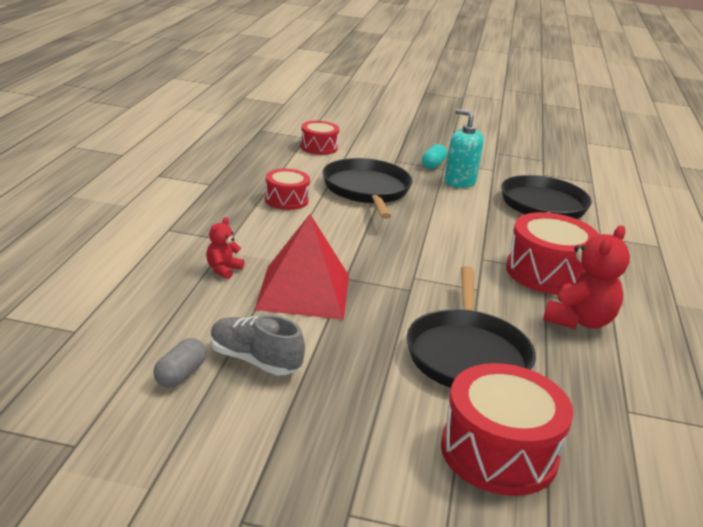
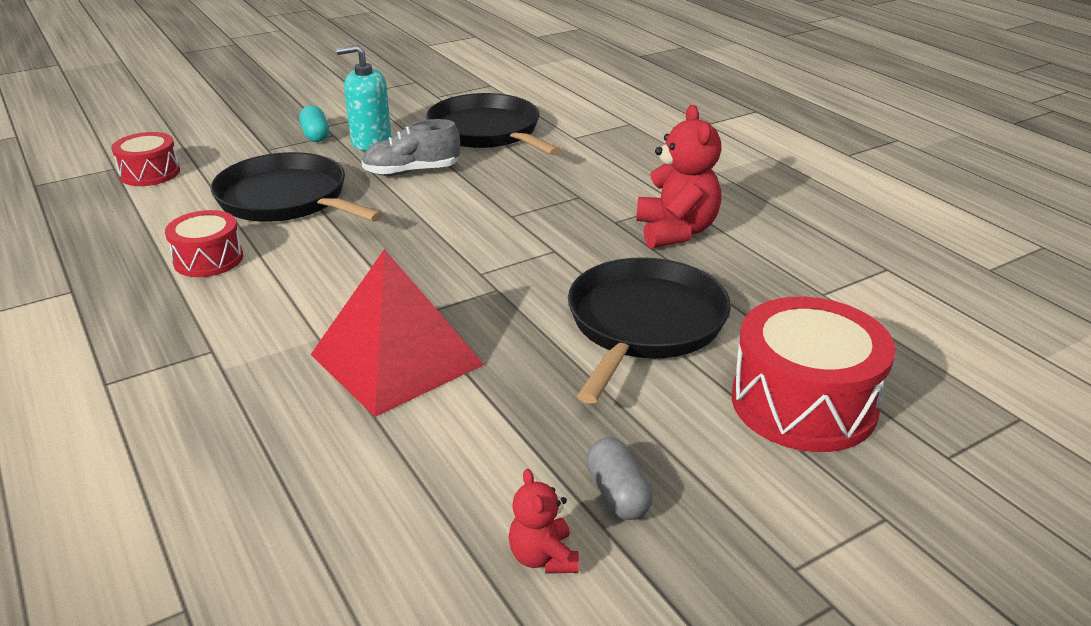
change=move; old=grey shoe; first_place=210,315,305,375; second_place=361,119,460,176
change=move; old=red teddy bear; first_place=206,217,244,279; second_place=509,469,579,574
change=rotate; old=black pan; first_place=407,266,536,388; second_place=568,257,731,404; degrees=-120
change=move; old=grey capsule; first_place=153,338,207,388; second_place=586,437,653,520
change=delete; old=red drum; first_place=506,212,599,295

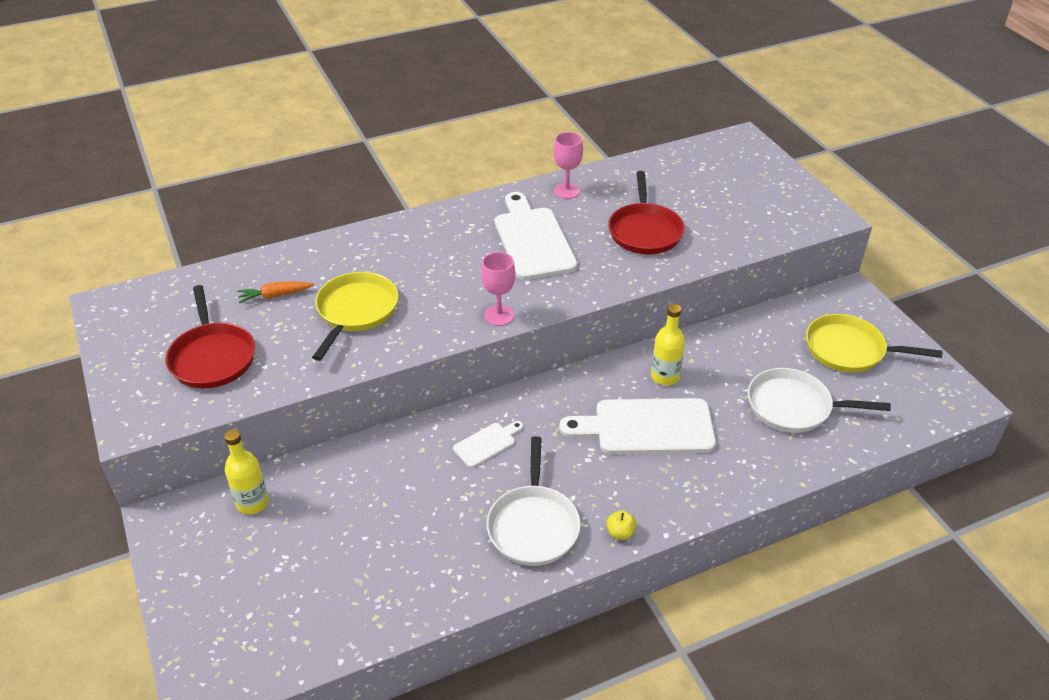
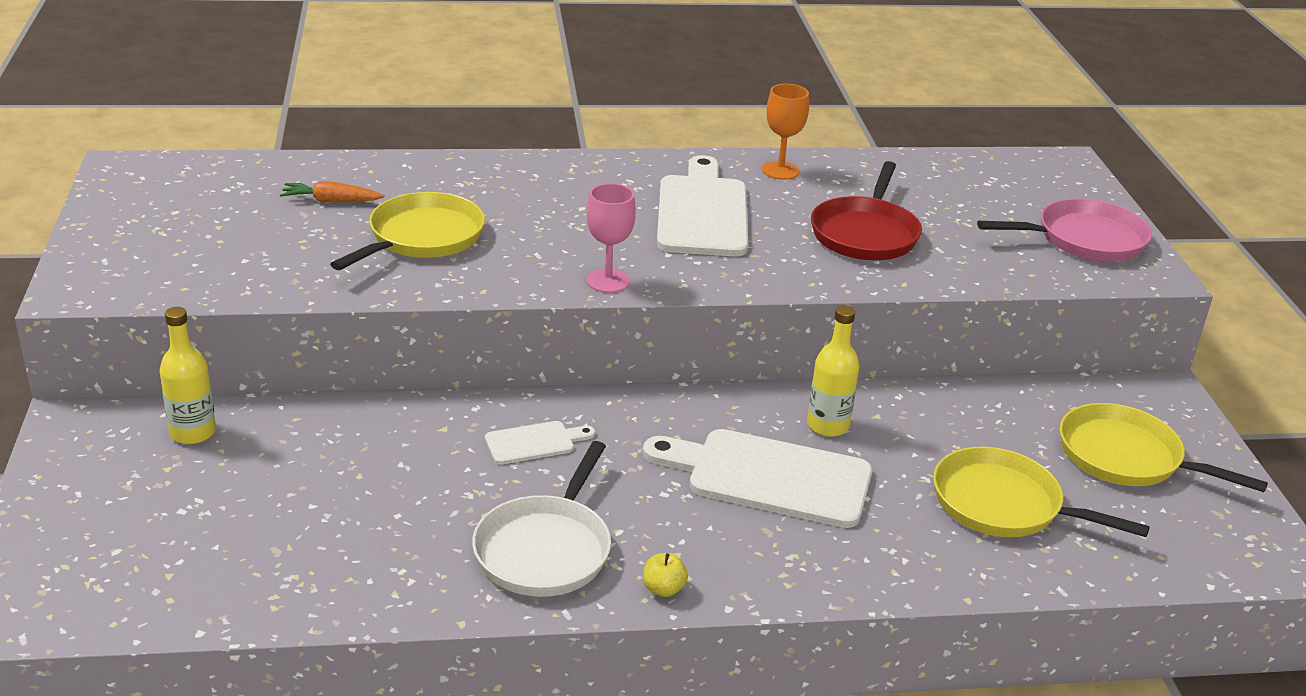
change=recolor; old=pink goblet; new=orange goblet; first_place=553,132,583,199; second_place=762,84,809,180
change=recolor; old=white pan; new=yellow pan; first_place=748,368,891,433; second_place=933,447,1150,537
change=insert; new=pink pan; second_place=977,198,1152,262
change=delete; old=red pan; first_place=166,285,255,388

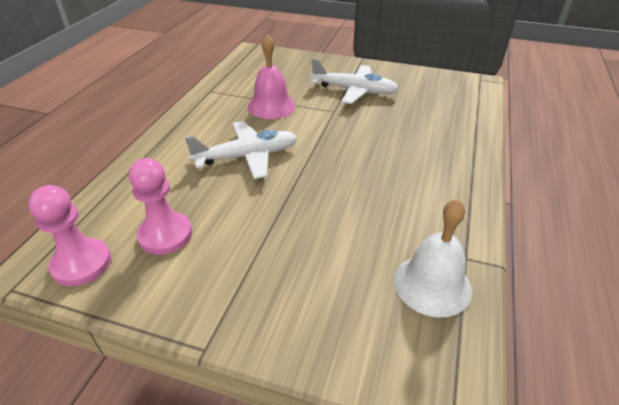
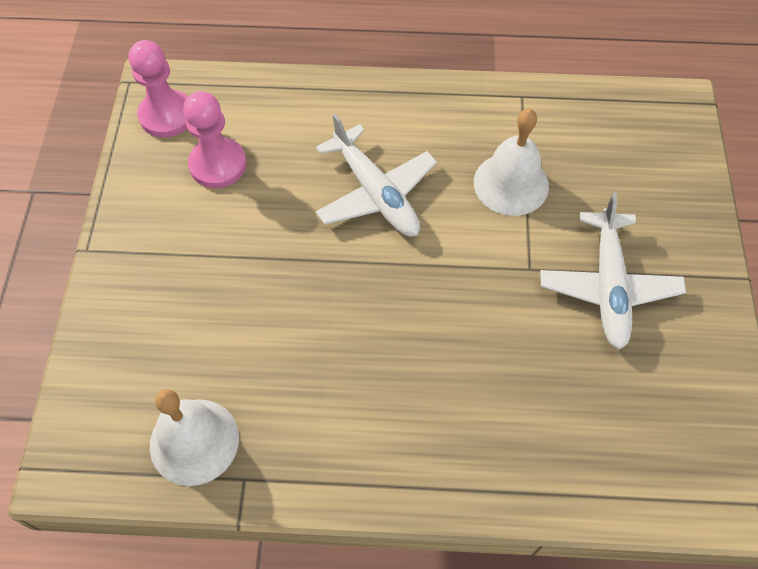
change=recolor; old=pink bell; new=white bell; first_place=248,34,296,119; second_place=474,109,549,216

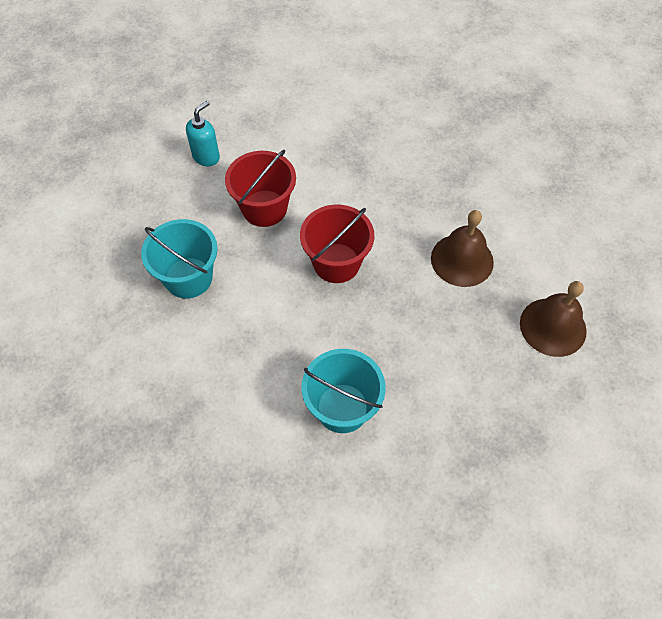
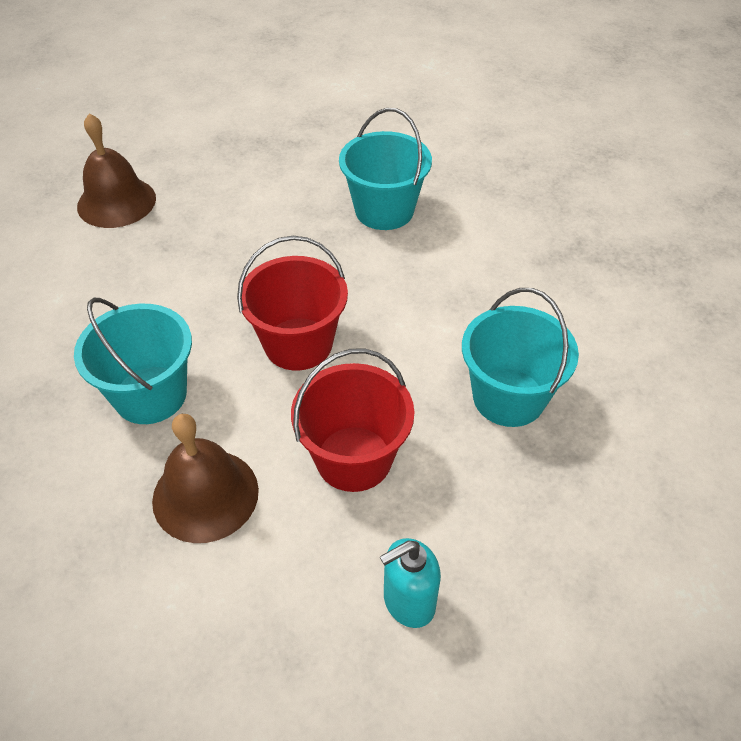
change=insert; new=turquoise bucket; second_place=74,298,192,424
change=move; old=brown bell; first_place=431,210,494,287; second_place=152,414,259,543

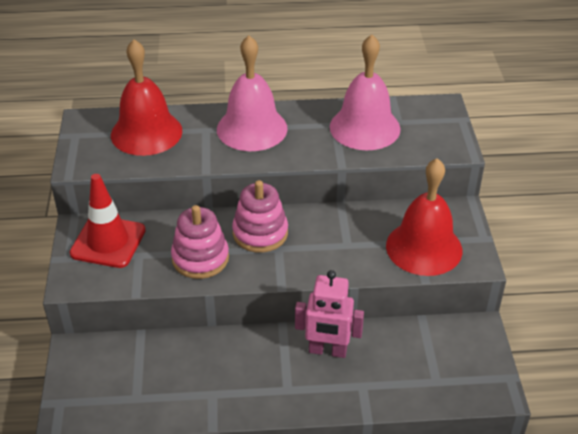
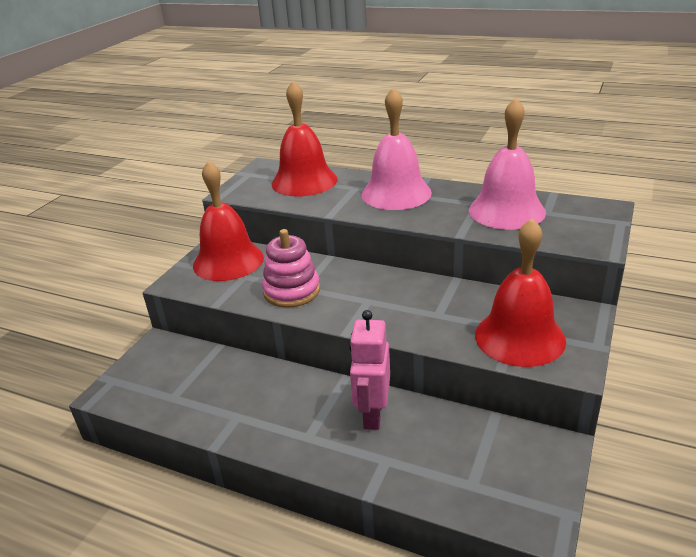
change=replace; old=red traffic cone; new=red bell; first_place=70,174,146,268; second_place=193,160,264,281
change=rotate; old=pink robot; first_place=295,270,364,358; second_place=349,310,390,430; degrees=60
change=delete; old=pink stacking toy; first_place=232,180,288,253

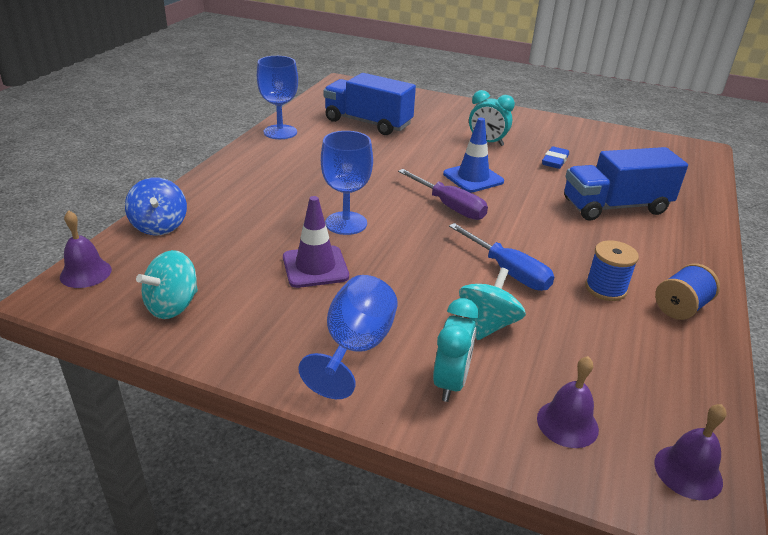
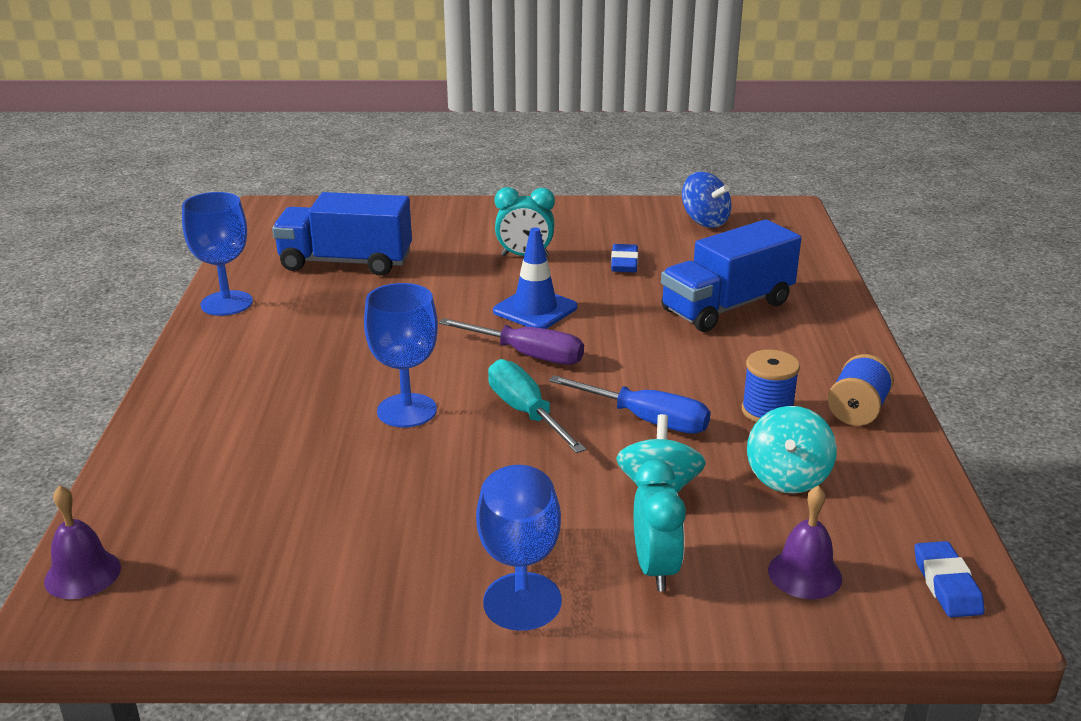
change=insert; new=turquoise screwdriver; second_place=488,359,586,453
change=move; old=blue spinning top; first_place=125,177,187,235; second_place=682,172,732,228
change=move; old=turquoise spinning top; first_place=136,250,198,319; second_place=747,406,837,494
change=replace; old=purple bell; new=blue eraser; first_place=654,404,727,500; second_place=914,541,985,617
change=delete; old=purple traffic cone; first_place=283,196,349,288

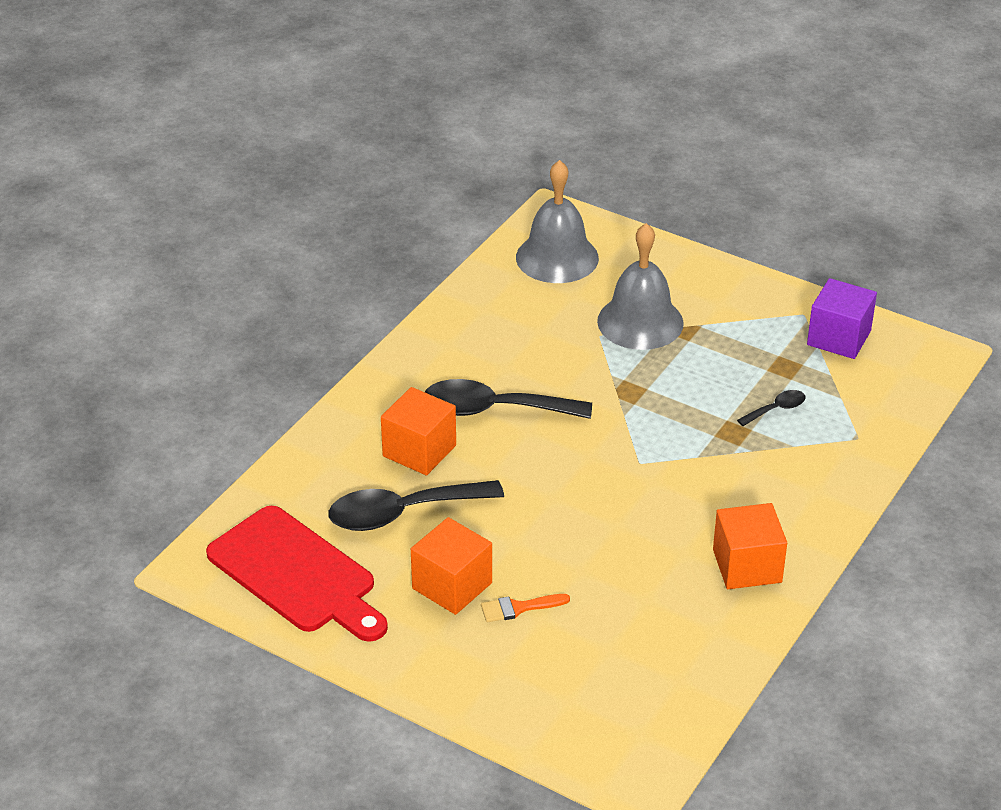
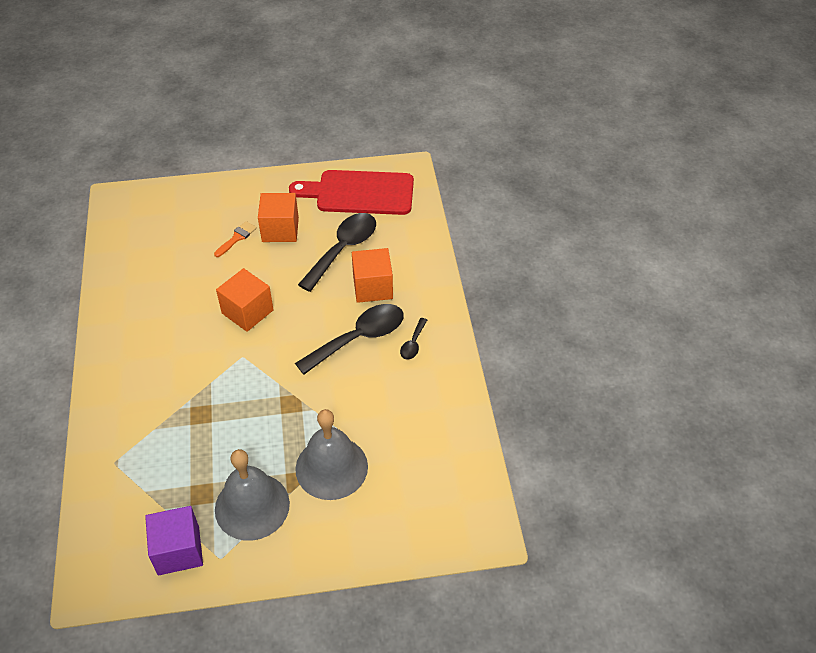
change=move; old=grey bell; first_place=516,160,599,283; second_place=215,449,290,541
change=move; old=orange cube; first_place=713,503,787,589; second_place=216,268,274,332
change=move; old=black spoon; first_place=737,390,806,426; second_place=400,318,427,360

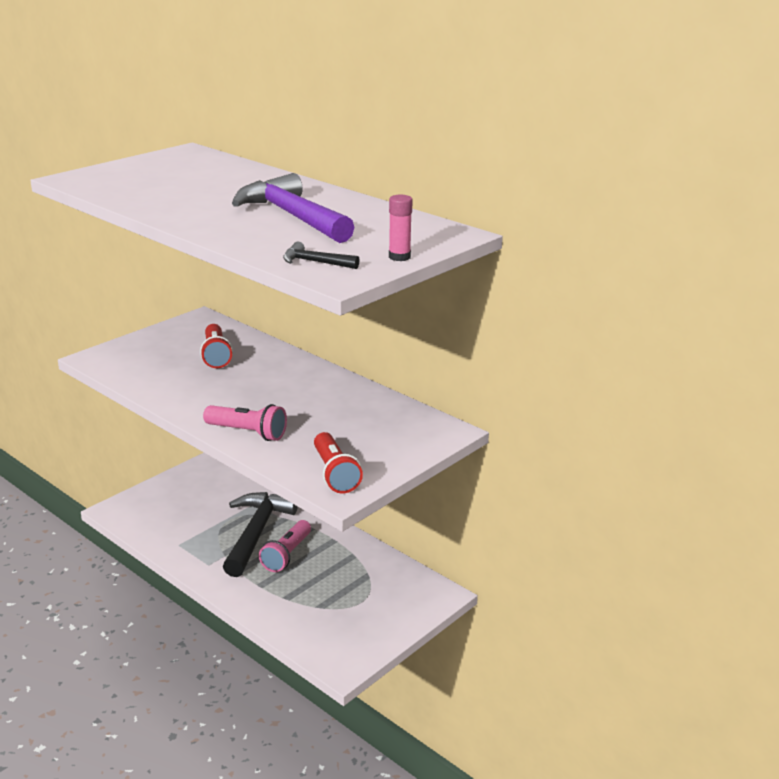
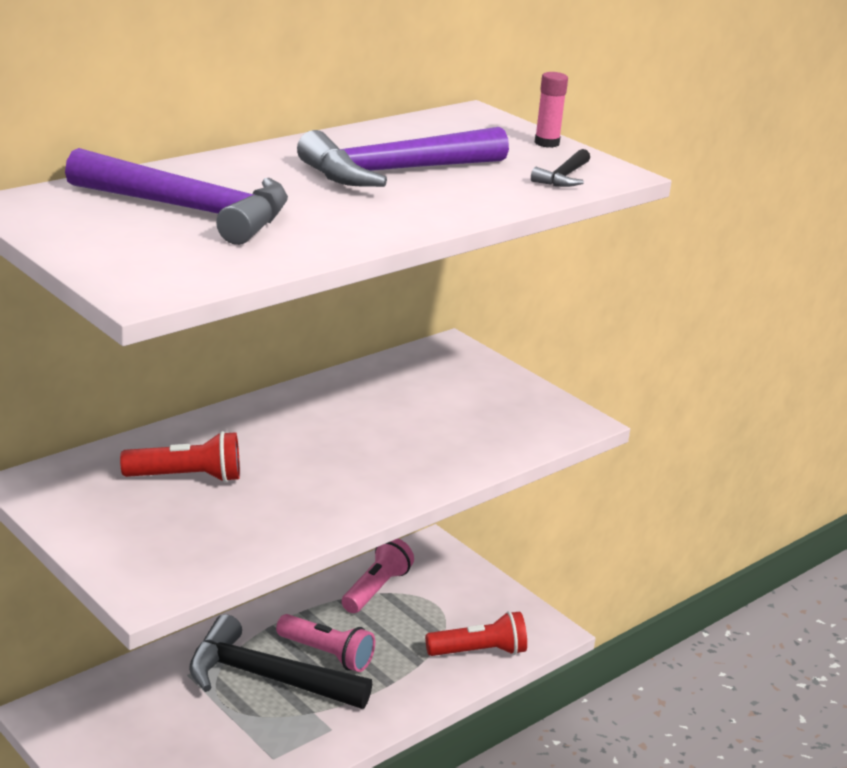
change=insert; new=purple hammer; second_place=65,148,288,245
change=move; old=pink flashlight; first_place=203,404,287,441; second_place=342,538,414,613
change=move; old=red flashlight; first_place=314,432,363,494; second_place=425,611,527,656

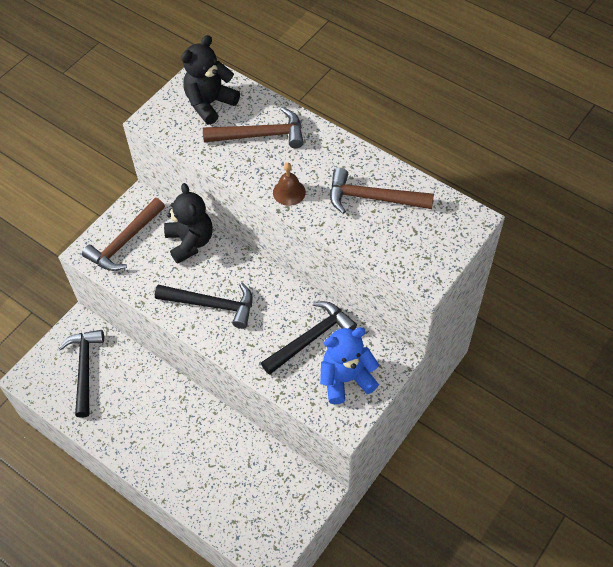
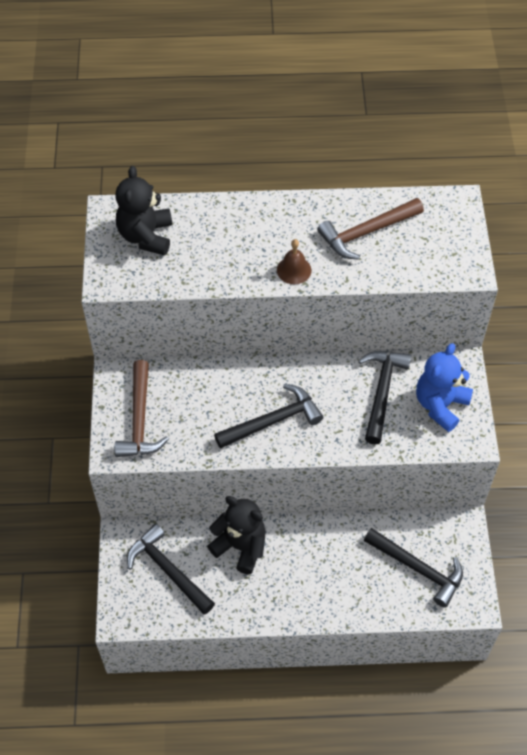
change=move; old=black teddy bear; first_place=164,183,213,264; second_place=207,496,266,574
change=insert; new=black hammer; second_place=364,528,463,608
change=delete; old=brown hammer; first_place=203,108,304,148

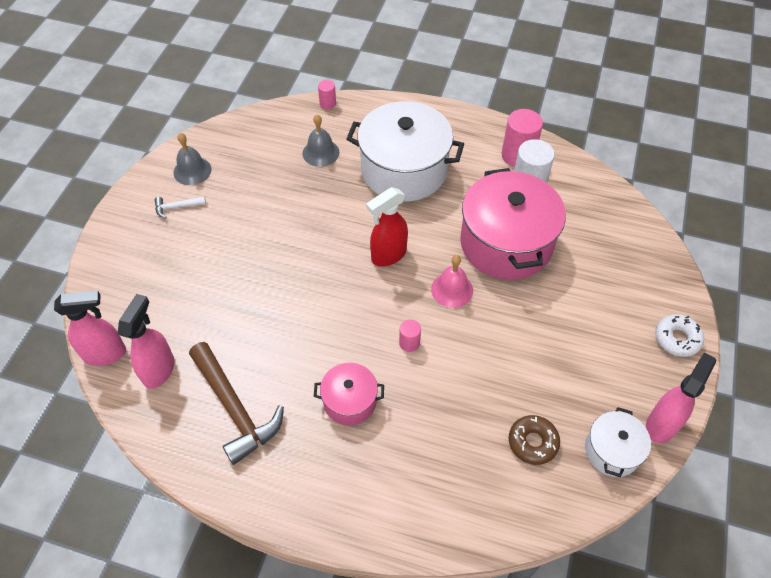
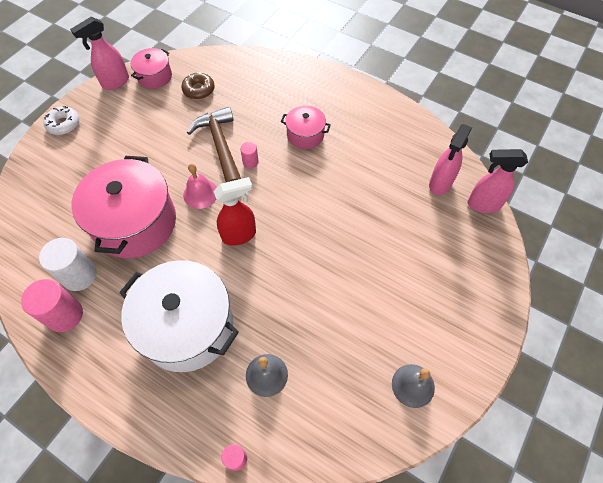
change=recolor; old=white pot; new=pink pot; first_place=585,407,651,477; second_place=131,48,172,89
change=move; old=brown hammer; first_place=189,342,284,465; second_place=187,107,241,182
change=delete; old=white hammer; first_place=154,196,206,219

